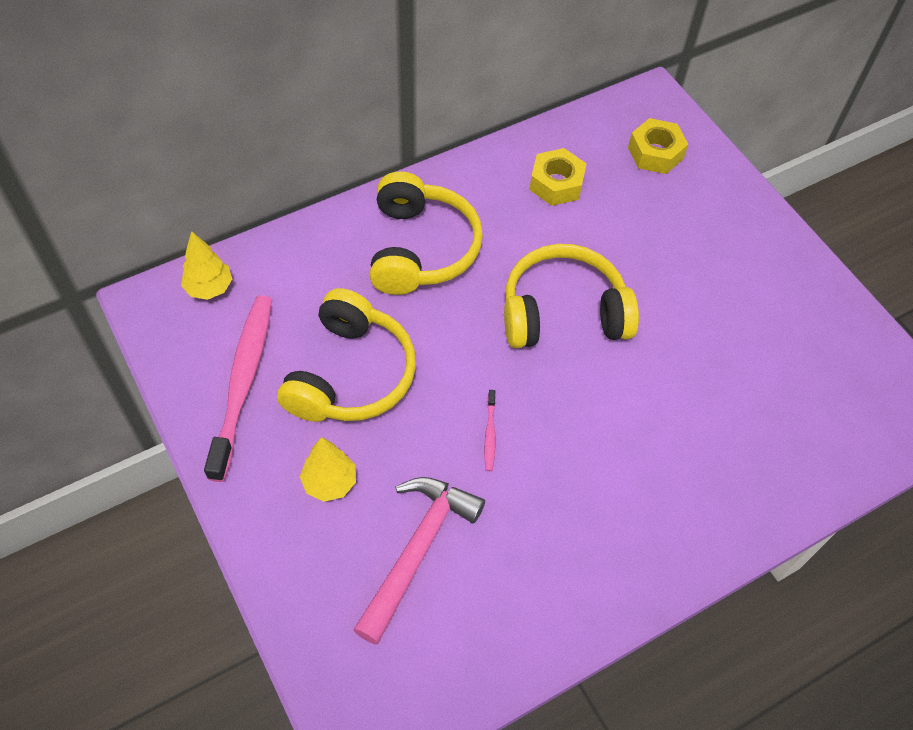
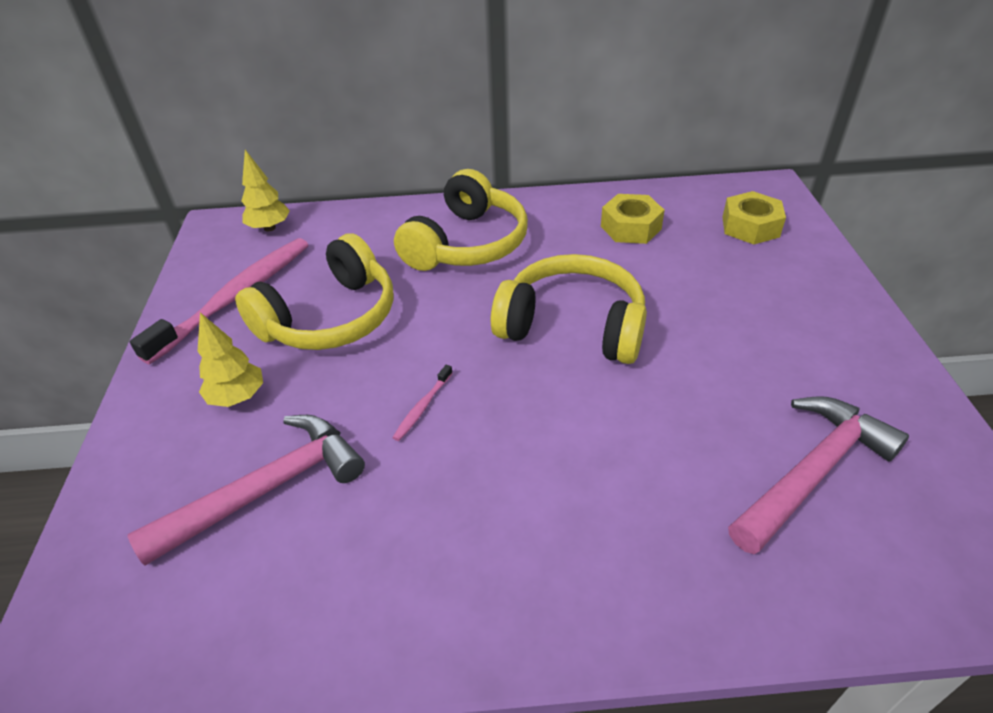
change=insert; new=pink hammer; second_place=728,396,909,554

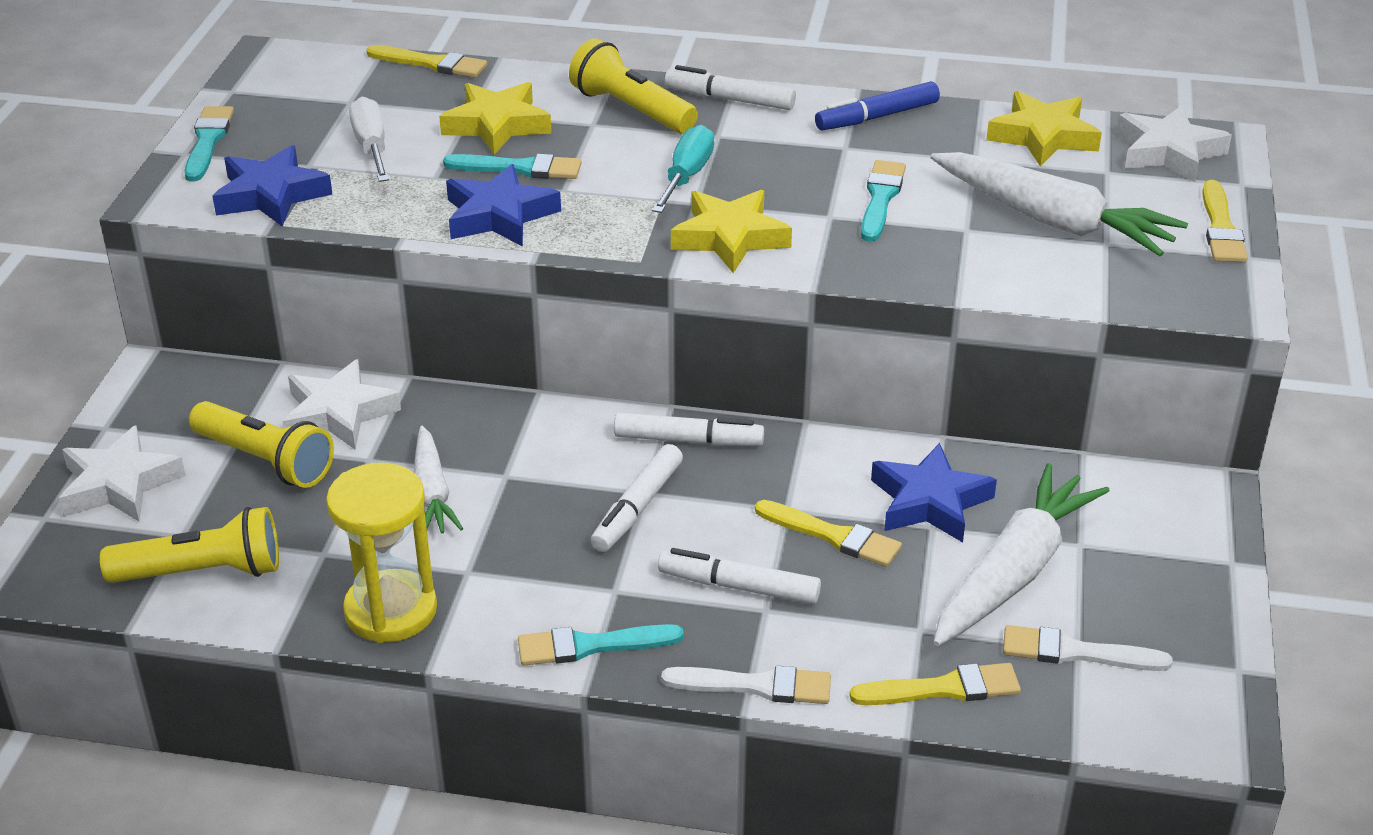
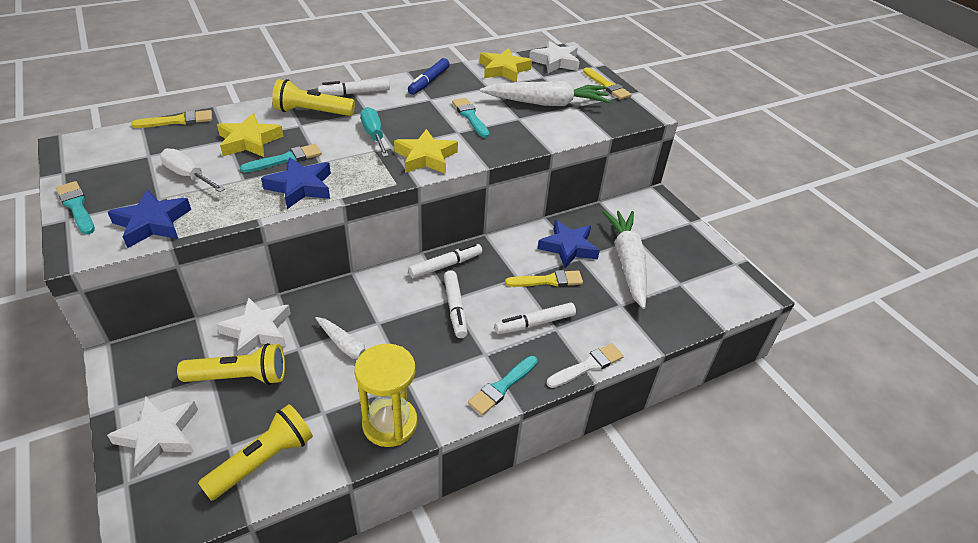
change=delete; old=yellow brush; first_place=849,663,1021,705
change=delete; old=white brush; first_place=1003,625,1173,671

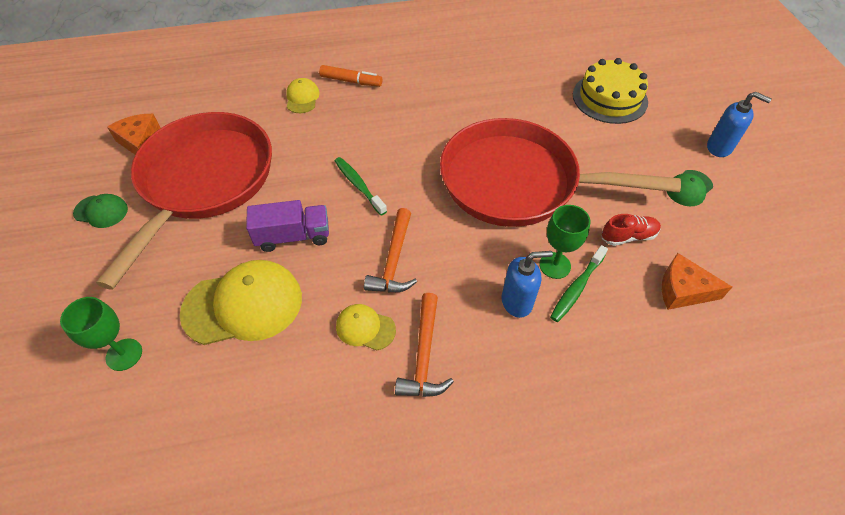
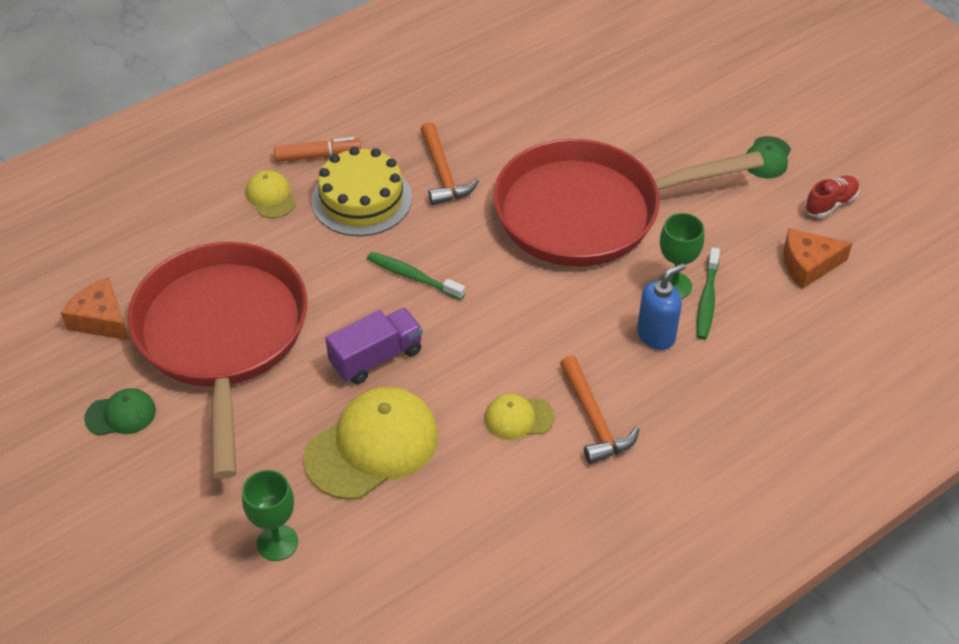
change=move; old=yellow cake; first_place=573,58,648,124; second_place=311,147,412,236
change=move; old=orange hammer; first_place=364,208,417,292; second_place=420,122,479,205
change=move; old=red shoe; first_place=602,214,661,246; second_place=805,175,859,218
change=delete; old=blue soap dispenser; first_place=707,92,772,157

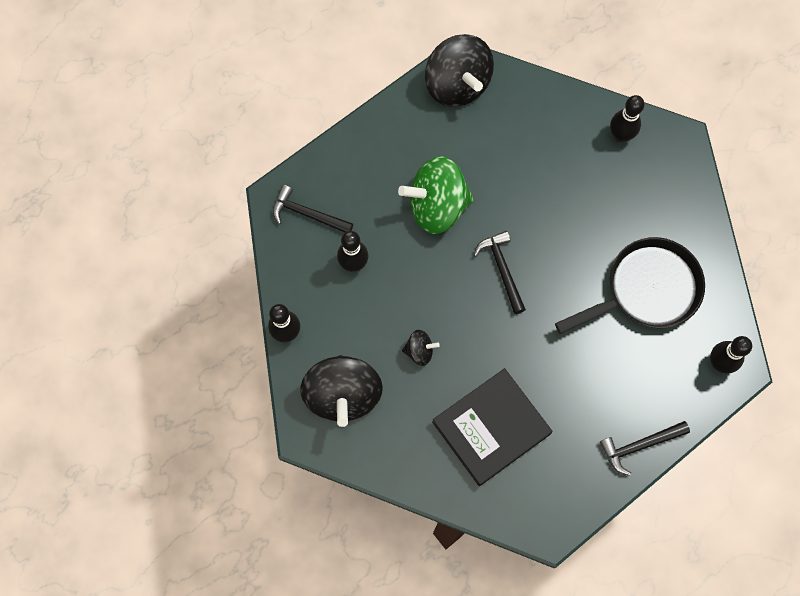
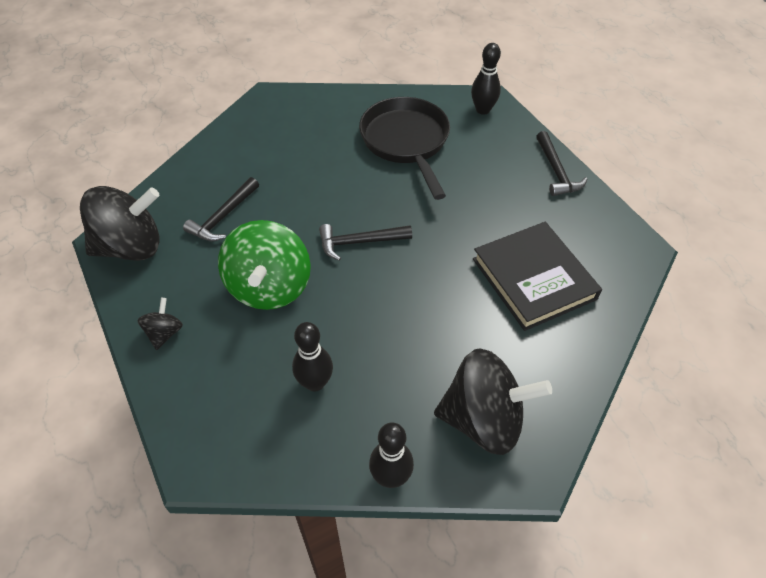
change=move; old=black spinning top; first_place=402,330,440,366; second_place=137,298,183,350
change=move; old=black hammer; first_place=273,185,353,233; second_place=183,177,259,242
change=delete; old=black bowling pin; first_place=610,95,645,142

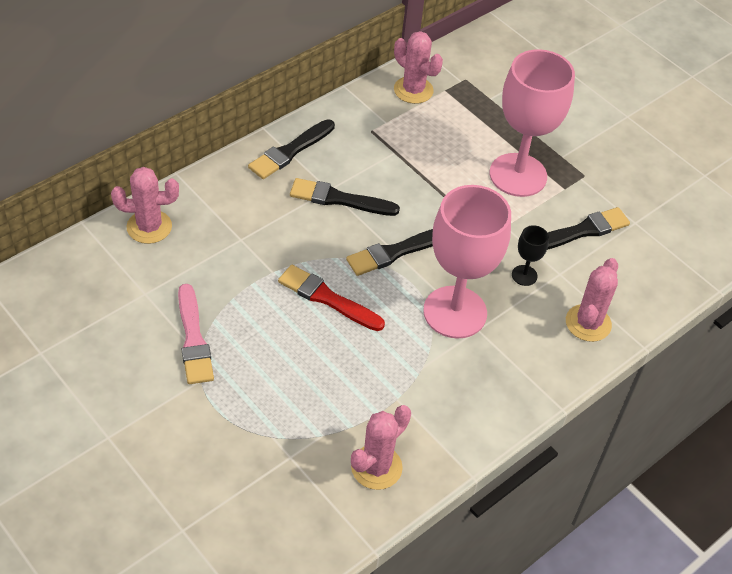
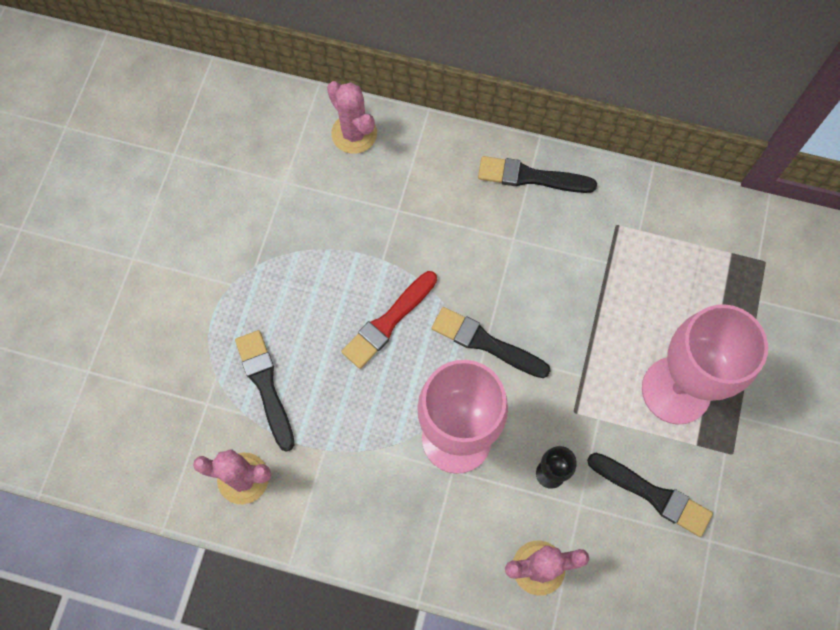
change=move; old=black brush; first_place=290,178,400,216; second_place=235,330,294,452
change=rotate; old=red brush; first_place=278,265,385,331; second_place=341,271,437,369; degrees=-135
change=delete; old=pink brush; first_place=178,284,214,384
change=delete; old=pink cactus; first_place=394,31,443,104

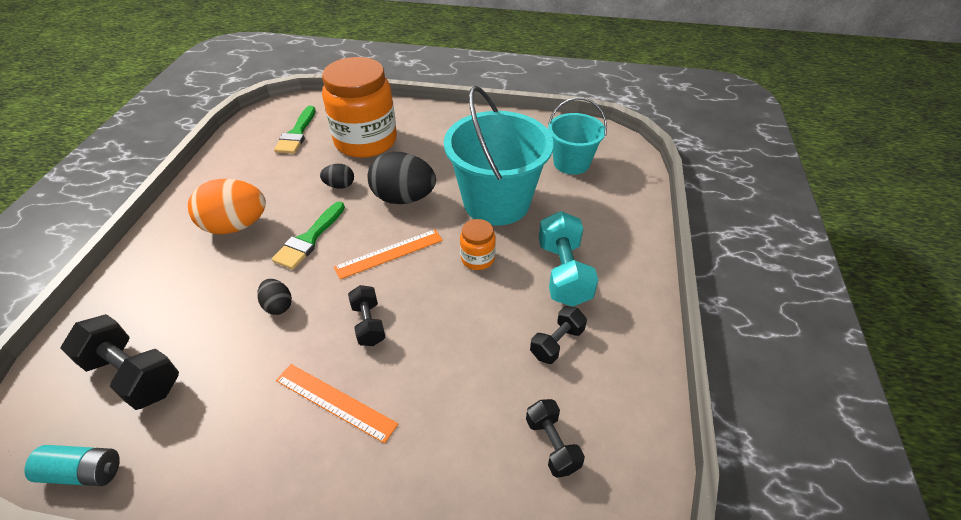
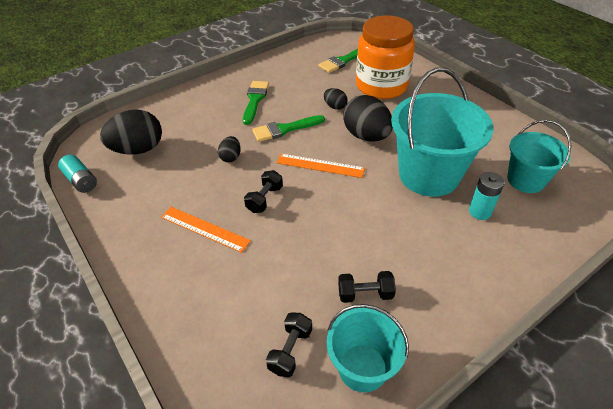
change=replace; old=black dumbbell; new=black egg; first_place=60,314,179,410; second_place=100,110,162,155
change=rotate; old=orange ruler; first_place=276,364,398,444; second_place=161,207,251,253; degrees=-45
change=replace; old=orange egg; new=green brush; first_place=188,179,266,234; second_place=243,81,269,125
change=insert; new=turquoise bucket; second_place=327,304,409,392
change=insert; new=turquoise battery; second_place=469,172,505,220
change=delete; old=orange jar; first_place=460,219,496,270
change=delete; old=turquoise dumbbell; first_place=539,211,598,307

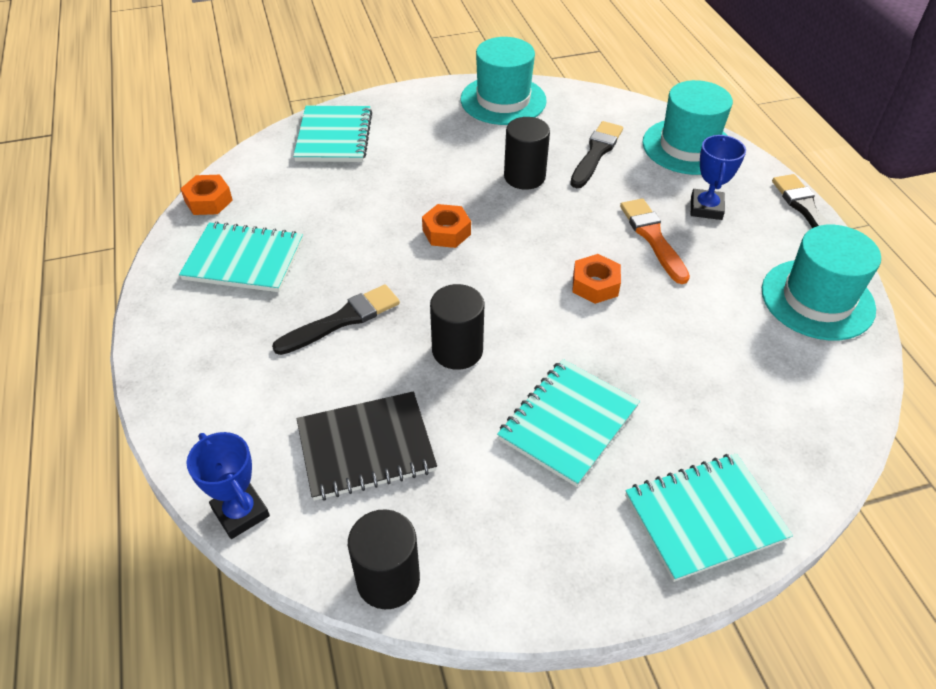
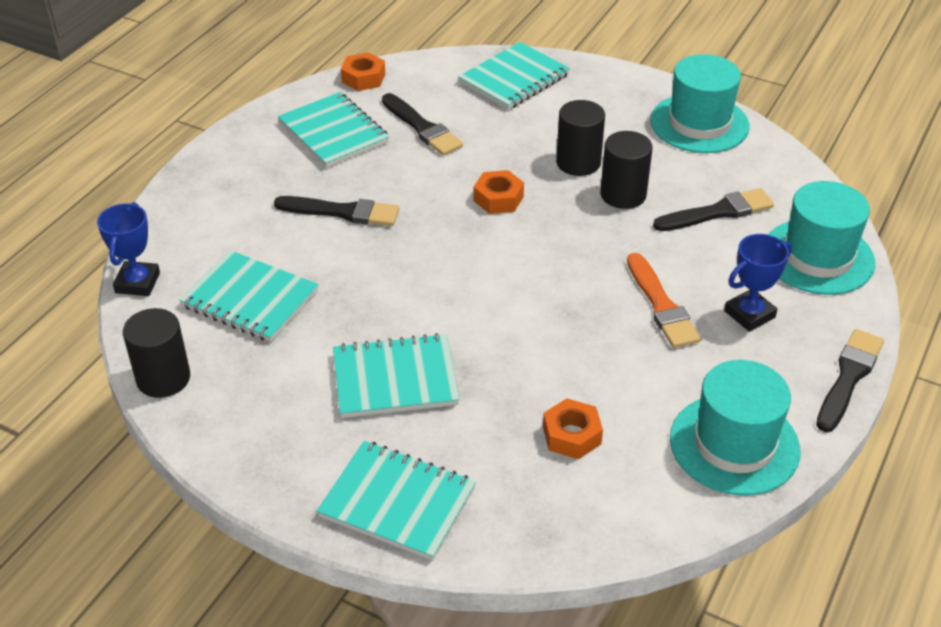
change=recolor; old=black notebook; new=turquoise notebook; first_place=297,391,437,501; second_place=179,250,319,342
change=insert; new=black brush; second_place=382,93,463,156
change=move; old=orange nut; first_place=572,254,621,304; second_place=543,398,603,459
change=move; old=black cylinder; first_place=430,284,484,370; second_place=556,100,605,176
change=rotate; old=orange brush; first_place=620,198,690,284; second_place=627,253,701,348; degrees=135

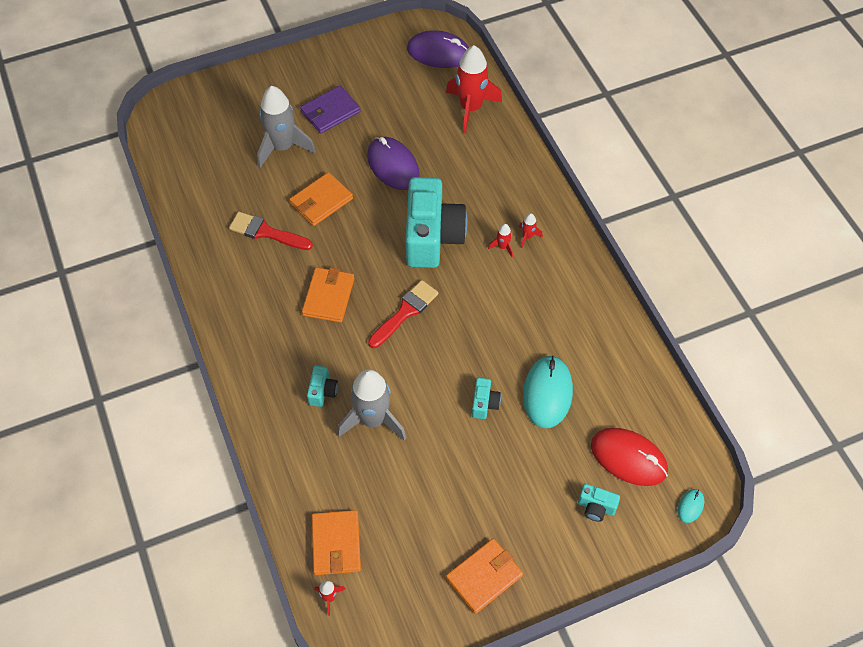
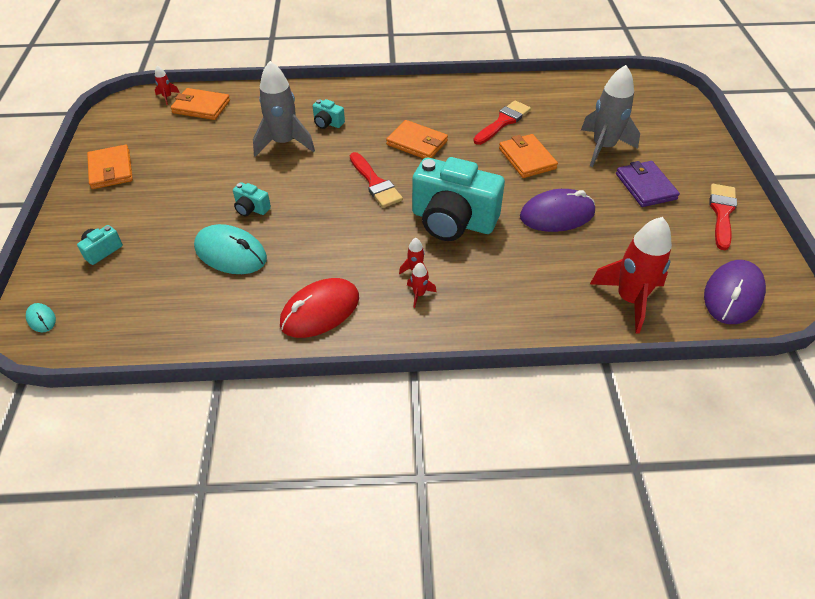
change=move; old=red mouse; first_place=591,428,668,486; second_place=280,278,359,338
change=insert; new=red brush; second_place=710,184,737,250

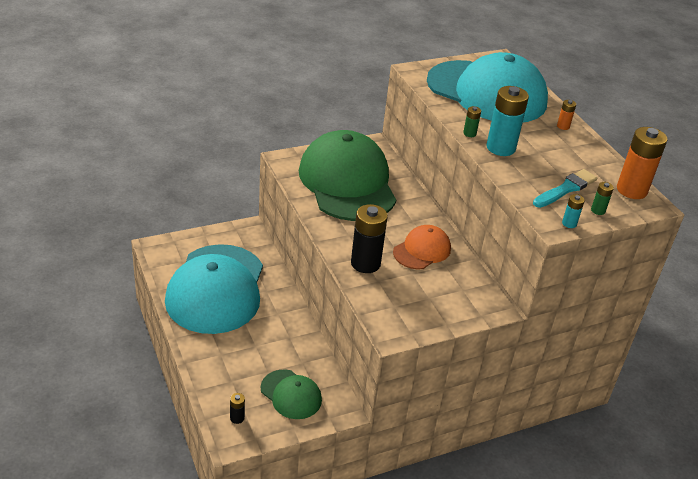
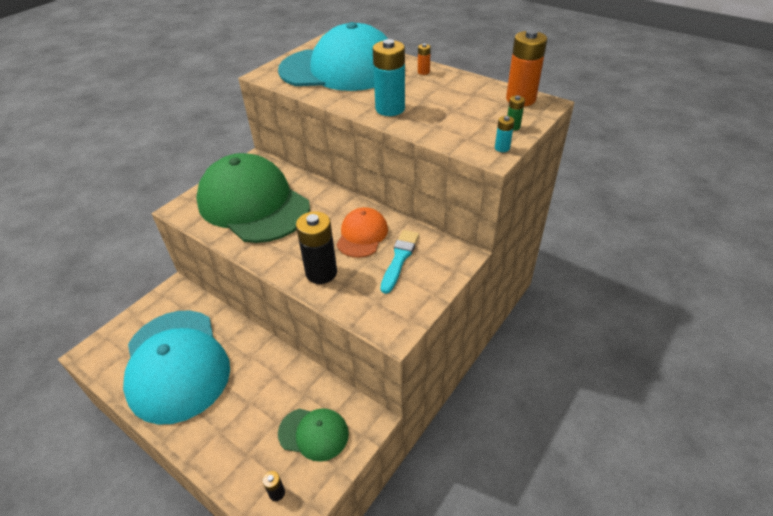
change=move; old=turquoise brush; first_place=533,169,597,208; second_place=381,230,419,294
change=delete; old=green battery; first_place=463,106,481,137

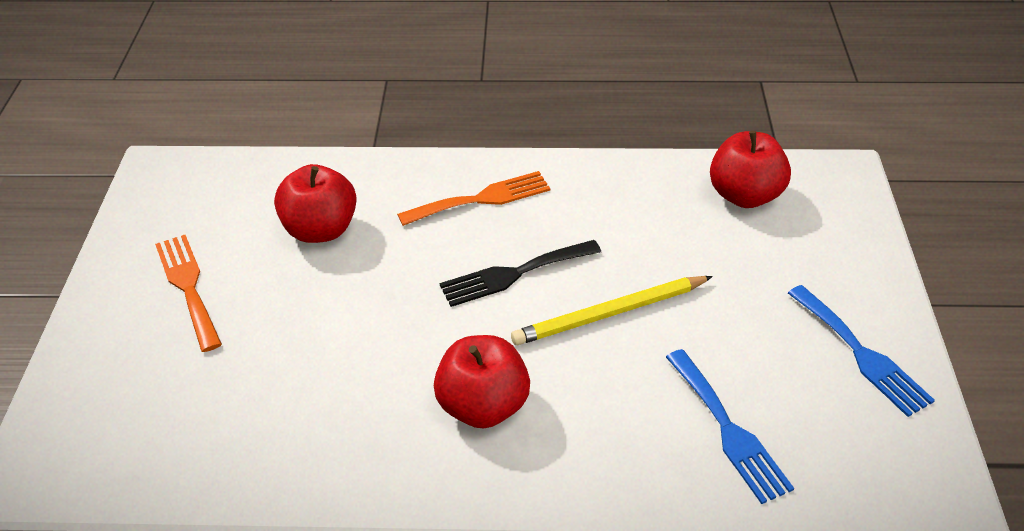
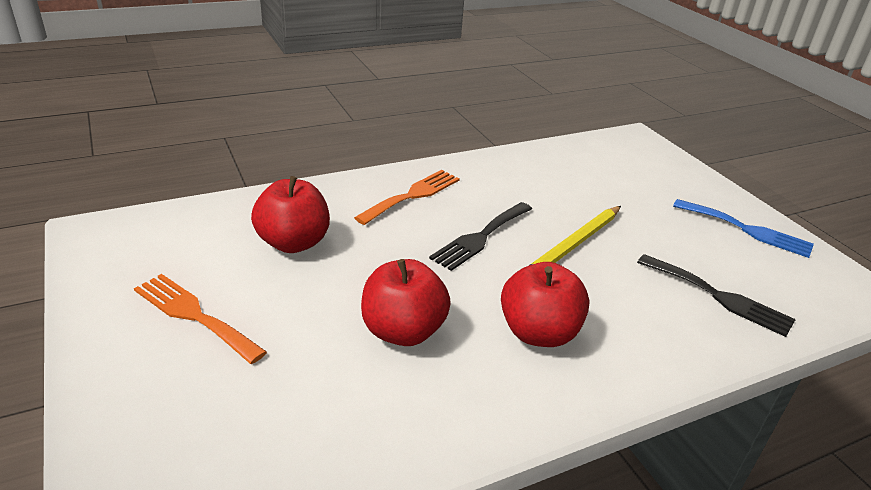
change=move; old=red apple; first_place=710,131,791,208; second_place=361,259,451,346
change=recolor; old=blue fork; new=black fork; first_place=666,349,794,504; second_place=637,254,796,337

